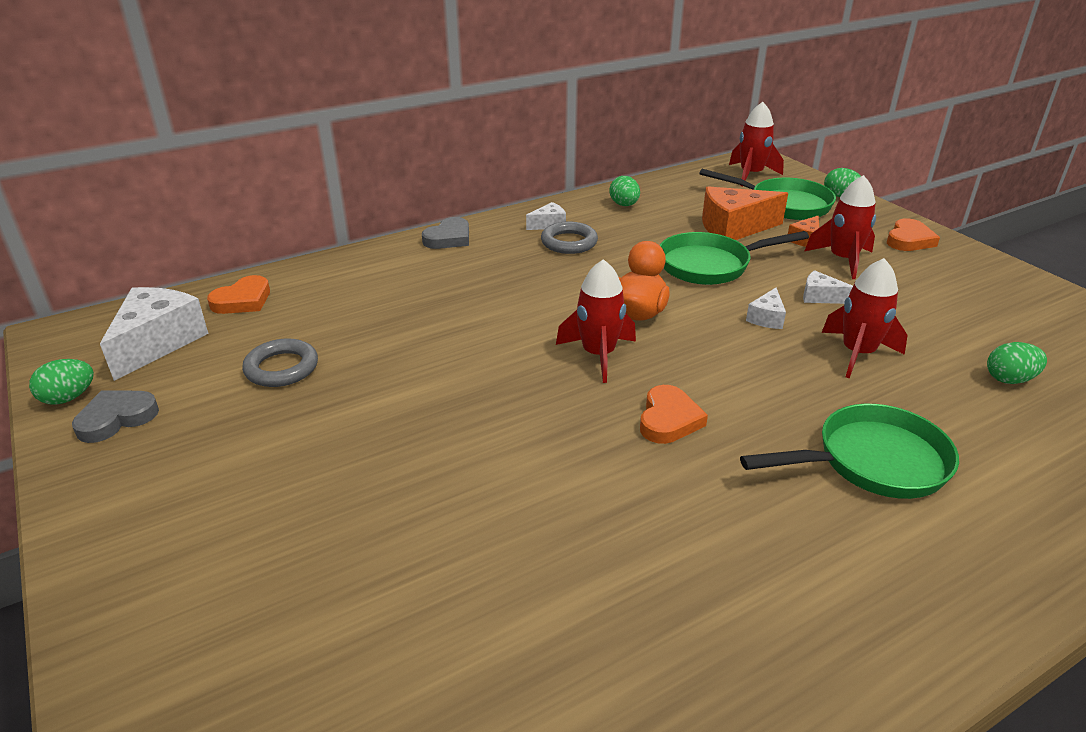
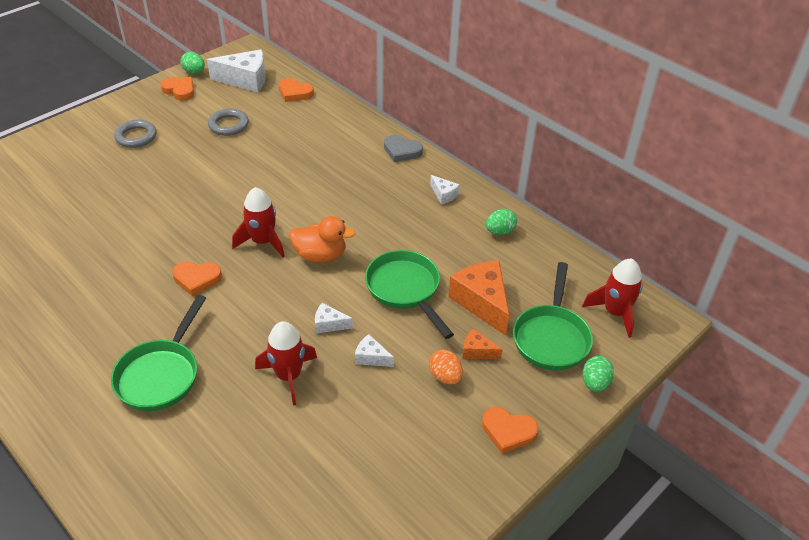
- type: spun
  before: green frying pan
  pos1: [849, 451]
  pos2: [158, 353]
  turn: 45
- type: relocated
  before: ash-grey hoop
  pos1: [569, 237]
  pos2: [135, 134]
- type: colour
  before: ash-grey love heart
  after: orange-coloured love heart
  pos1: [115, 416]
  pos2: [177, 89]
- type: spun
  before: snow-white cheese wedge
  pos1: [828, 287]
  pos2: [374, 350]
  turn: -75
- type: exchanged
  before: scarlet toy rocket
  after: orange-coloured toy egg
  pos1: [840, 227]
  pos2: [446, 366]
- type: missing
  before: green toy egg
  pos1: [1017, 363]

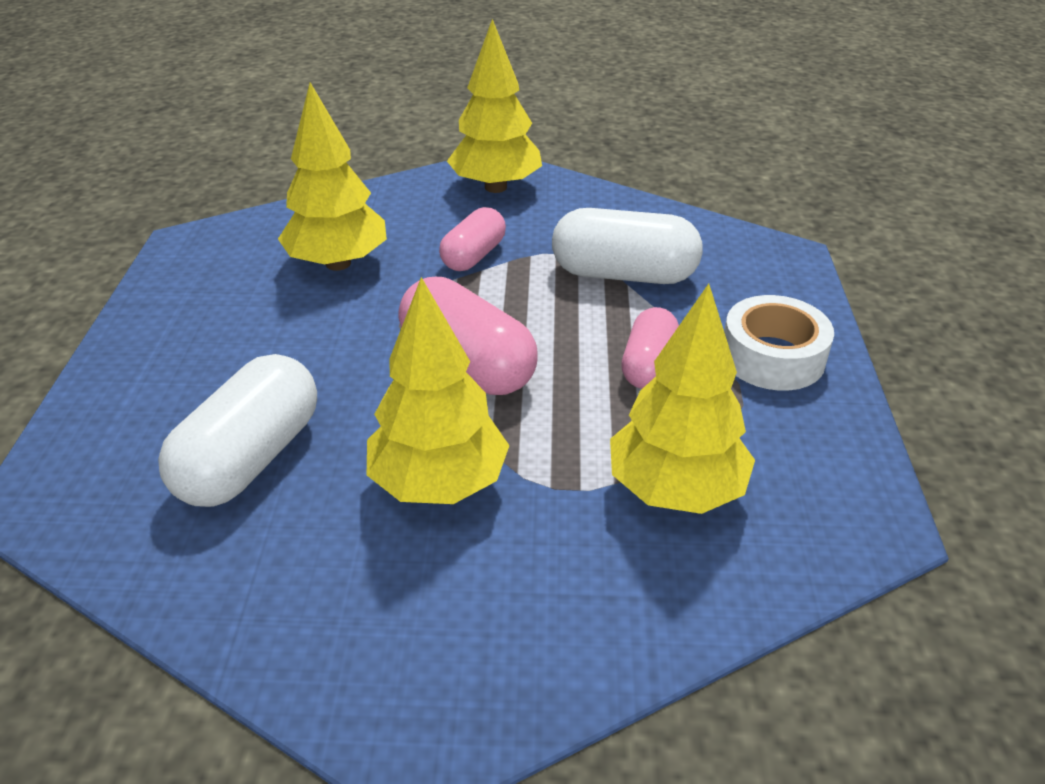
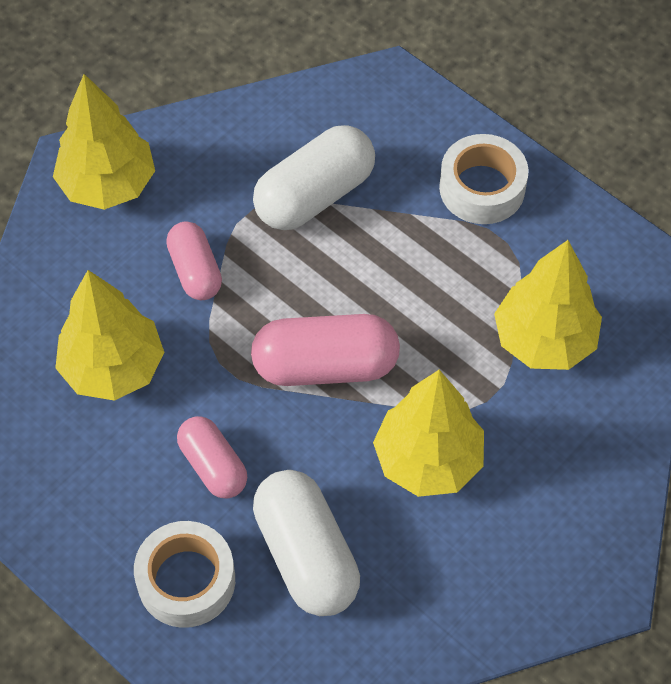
- type: appeared
  after: snow-white tape
  pos2: [184, 574]
- type: relocated
  before: rosy pill shape
  pos1: [650, 348]
  pos2: [212, 457]

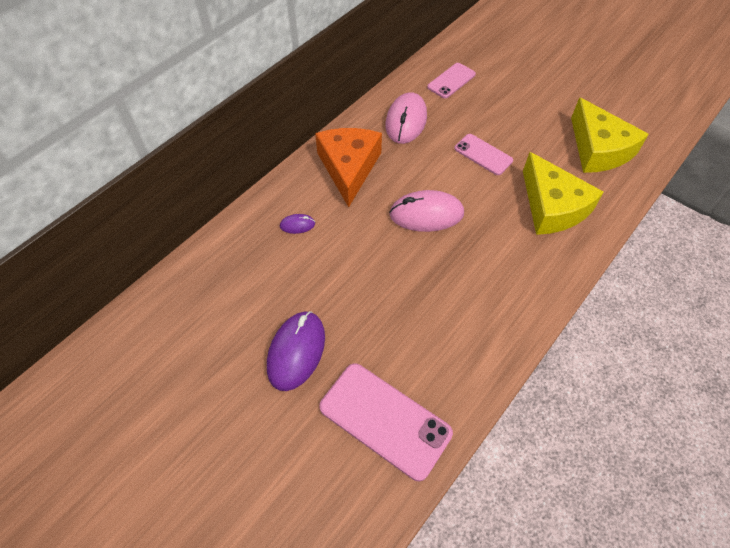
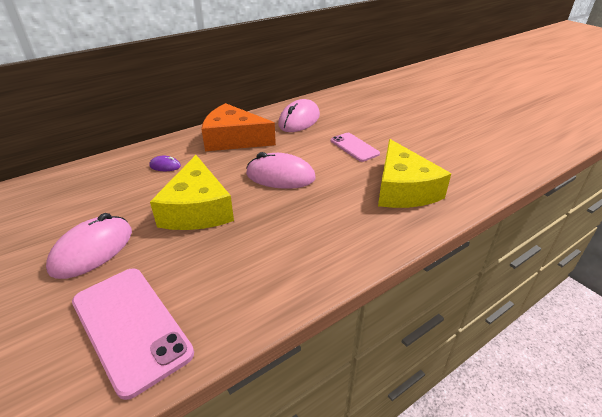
- type: colour
  before: violet computer mouse
  after: rosy computer mouse
  pos1: [296, 351]
  pos2: [89, 246]
- type: relocated
  before: yellow cheese wedge
  pos1: [610, 135]
  pos2: [192, 192]
- type: spun
  before: orange-coloured cheese wedge
  pos1: [348, 167]
  pos2: [238, 127]
  turn: -90
- type: missing
  before: rosy smartphone
  pos1: [451, 80]

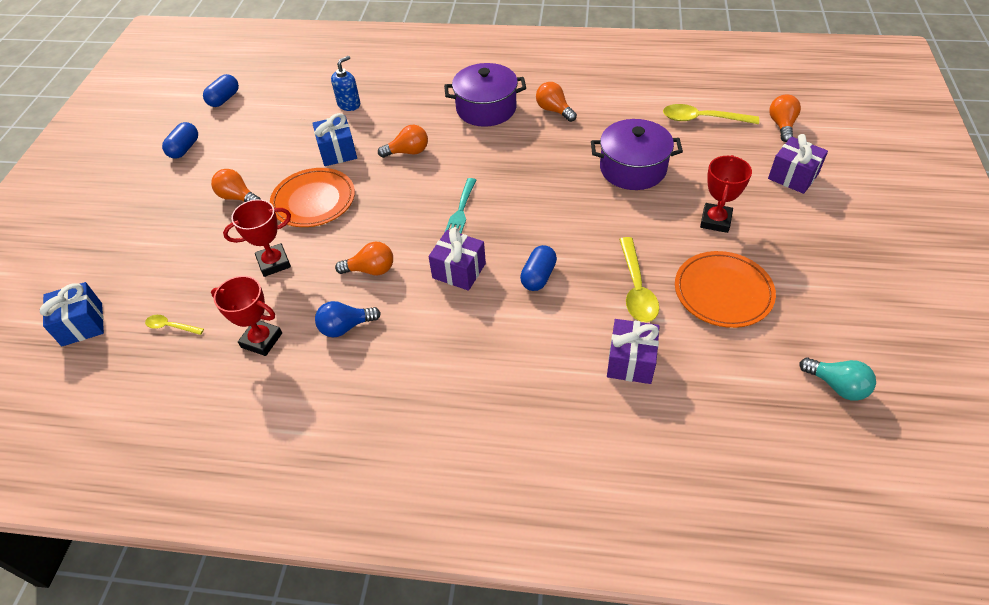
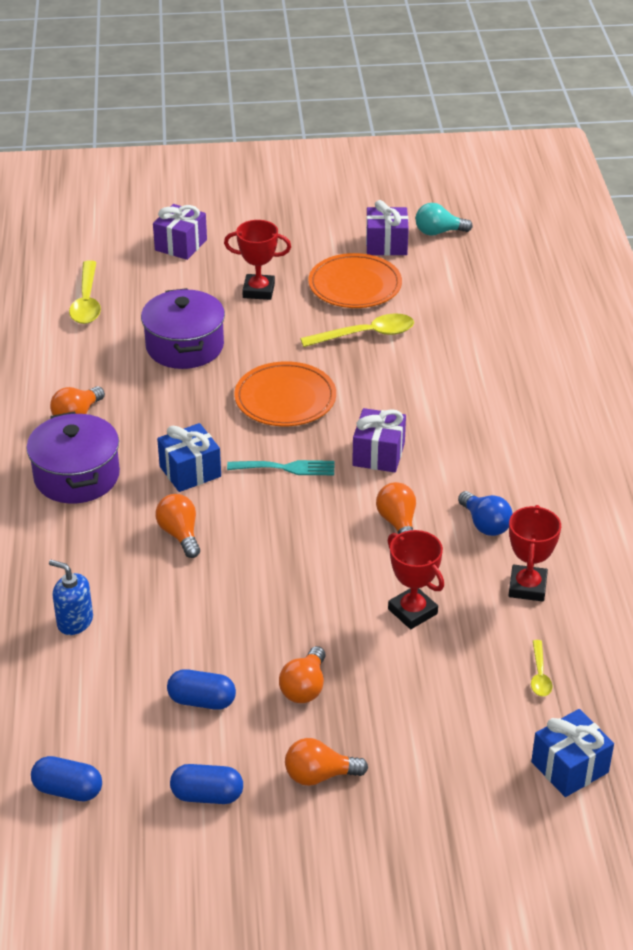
- type: relocated
  before: cobalt present
  pos1: [334, 139]
  pos2: [189, 457]
- type: relocated
  before: cobalt pill shape
  pos1: [538, 268]
  pos2: [201, 689]
- type: relocated
  before: orange-coloured flat dish
  pos1: [312, 197]
  pos2: [285, 393]
- type: relocated
  before: orange-coloured lightbulb
  pos1: [785, 118]
  pos2: [326, 762]
- type: relocated
  before: violet present
  pos1: [633, 351]
  pos2: [387, 228]
- type: spun
  before: teal lightbulb
  pos1: [838, 379]
  pos2: [444, 219]
  turn: -120

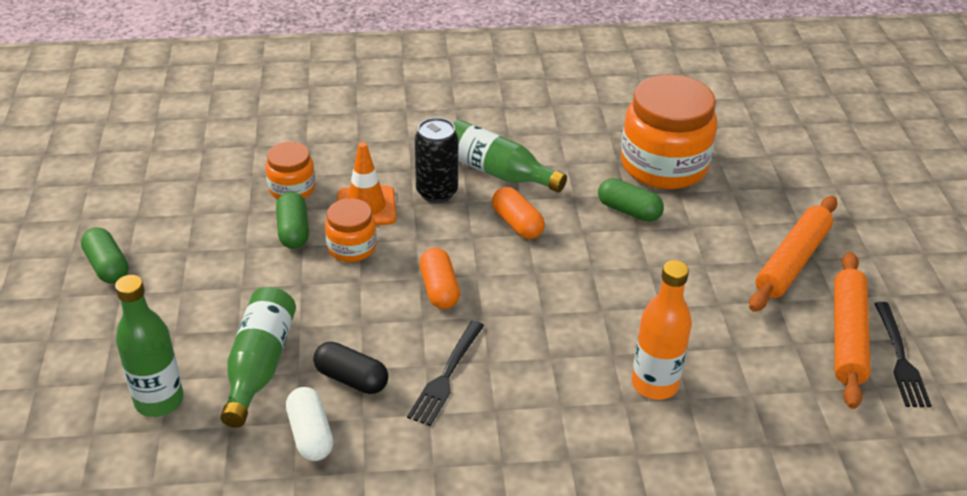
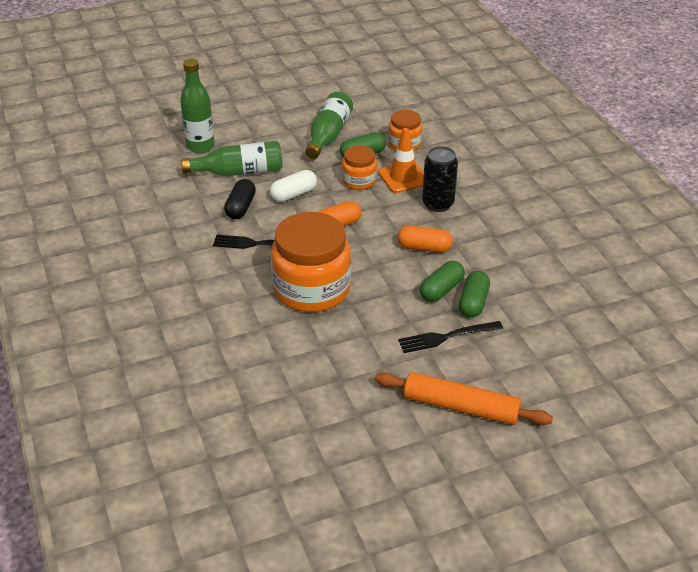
- type: relocated
  before: snow-white pill shape
  pos1: [309, 424]
  pos2: [293, 186]
- type: relocated
  before: orange-coloured preserve jar
  pos1: [669, 132]
  pos2: [311, 262]
- type: relocated
  before: green drink bottle
  pos1: [510, 156]
  pos2: [329, 125]
- type: spun
  before: orange-coloured pill shape
  pos1: [518, 213]
  pos2: [425, 239]
  turn: 60
- type: relocated
  before: black table fork
  pos1: [903, 354]
  pos2: [450, 337]
- type: relocated
  before: green pill shape
  pos1: [105, 255]
  pos2: [442, 281]
- type: missing
  before: orange-coloured drink bottle
  pos1: [662, 330]
- type: missing
  before: orange-coloured pastry roller
  pos1: [852, 330]

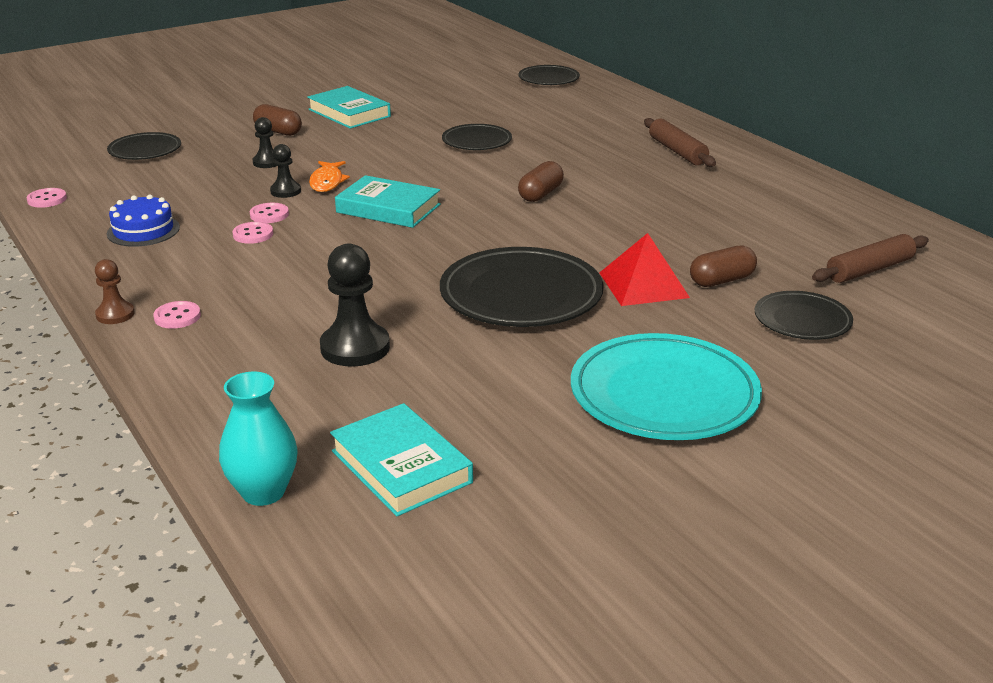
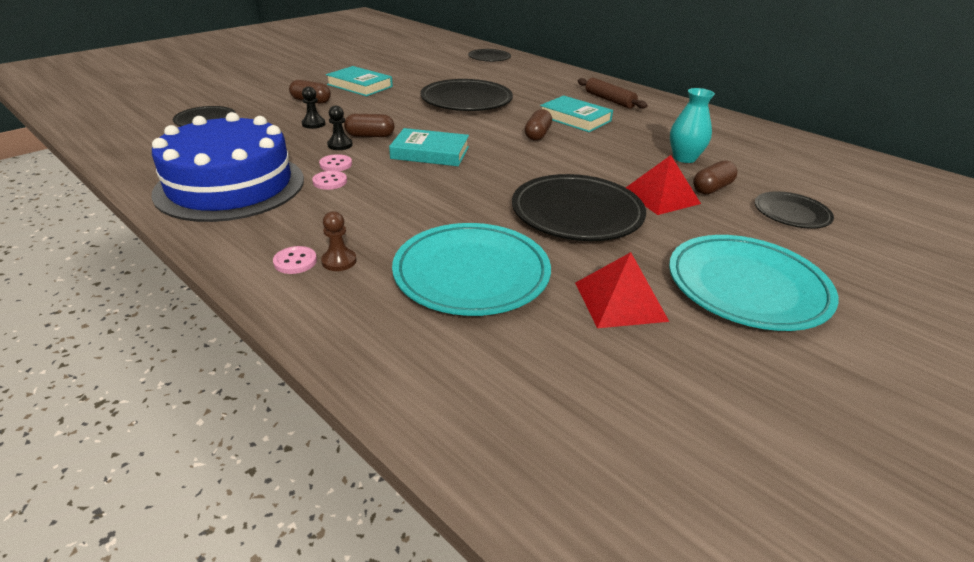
- type: size
  before: cobalt layer cake
  pos1: [143, 220]
  pos2: [228, 167]
  scale: 2.31
- type: relocated
  before: dark brown pawn
  pos1: [115, 291]
  pos2: [339, 241]
- type: exchanged
  before: orange-coloured toy fish
  after: dark brown pill shape
  pos1: [329, 176]
  pos2: [369, 125]
- type: exchanged
  before: black pawn
  after: teal flat dish
  pos1: [355, 305]
  pos2: [471, 269]
- type: size
  before: black flat dish
  pos1: [477, 137]
  pos2: [466, 95]
  scale: 1.77
- type: relocated
  before: teal book
  pos1: [401, 460]
  pos2: [576, 114]
- type: appeared
  after: scarlet pyramid
  pos2: [622, 290]
- type: relocated
  before: teal tall vase
  pos1: [258, 439]
  pos2: [692, 125]
- type: missing
  before: rosy shirt button
  pos1: [47, 198]
- type: missing
  before: dark brown pastry roller
  pos1: [870, 258]

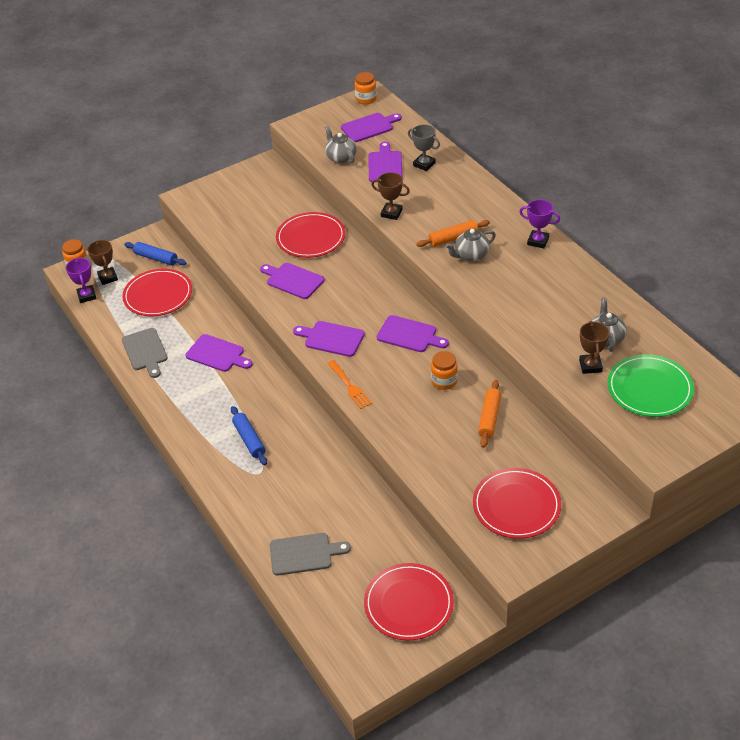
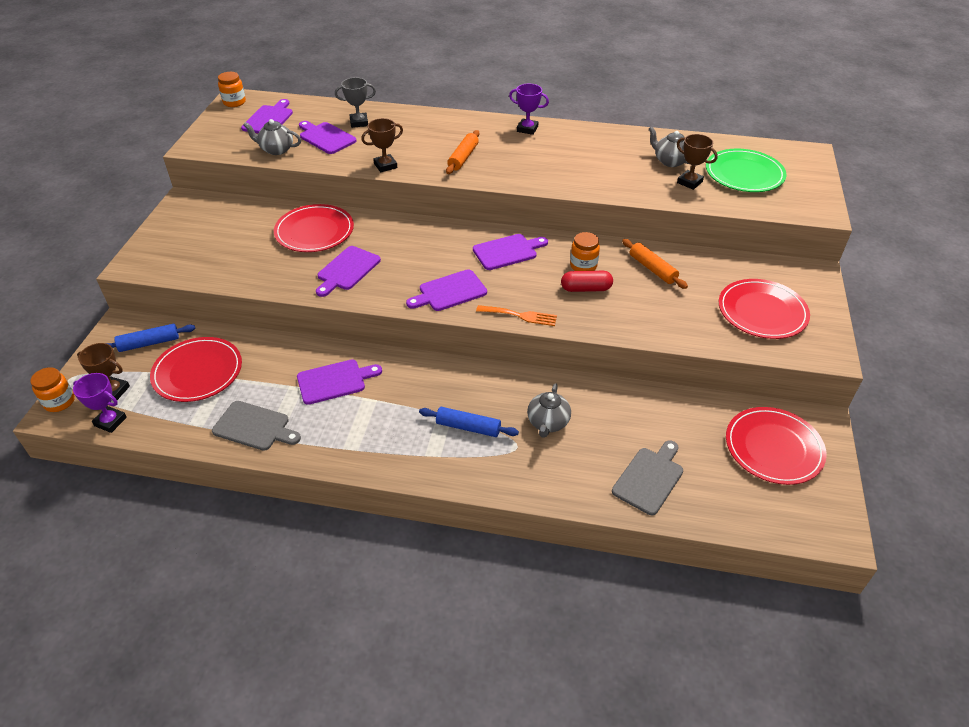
- type: spun
  before: violet bread board
  pos1: [292, 281]
  pos2: [348, 271]
  turn: -45
- type: spun
  before: violet prize cup
  pos1: [539, 224]
  pos2: [529, 109]
  turn: 45
- type: relocated
  before: ash-grey teapot
  pos1: [470, 245]
  pos2: [549, 410]
- type: appeared
  after: scarlet pill shape
  pos2: [587, 281]

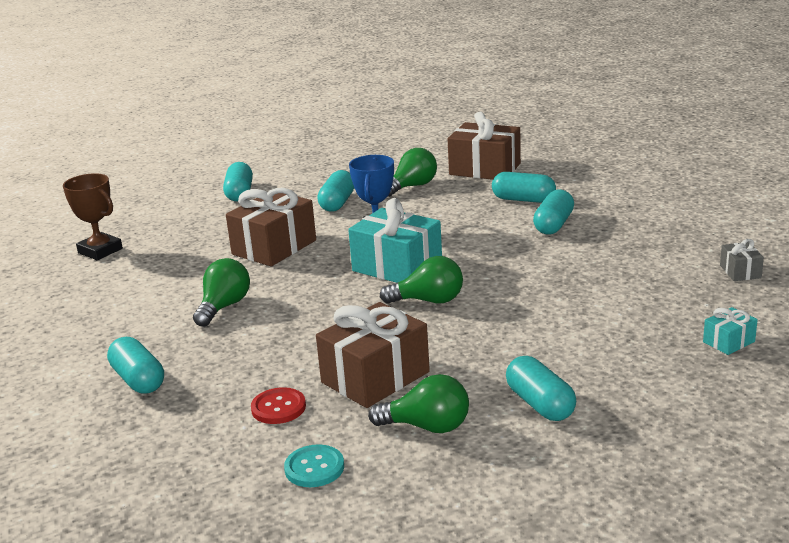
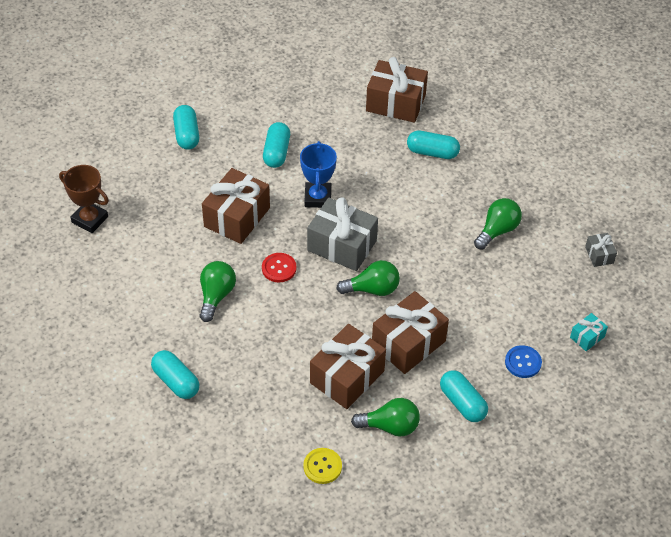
- type: relocated
  before: scarlet shirt button
  pos1: [278, 405]
  pos2: [279, 268]
- type: colour
  before: teal shirt button
  after: yellow shirt button
  pos1: [314, 465]
  pos2: [322, 466]
- type: colour
  before: teal present
  after: ash-grey present
  pos1: [395, 240]
  pos2: [342, 234]
- type: appeared
  after: dark brown present
  pos2: [410, 332]
- type: relocated
  before: green lightbulb
  pos1: [412, 172]
  pos2: [498, 224]
- type: appeared
  after: cobalt shirt button
  pos2: [523, 361]
- type: missing
  before: teal pill shape
  pos1: [553, 211]

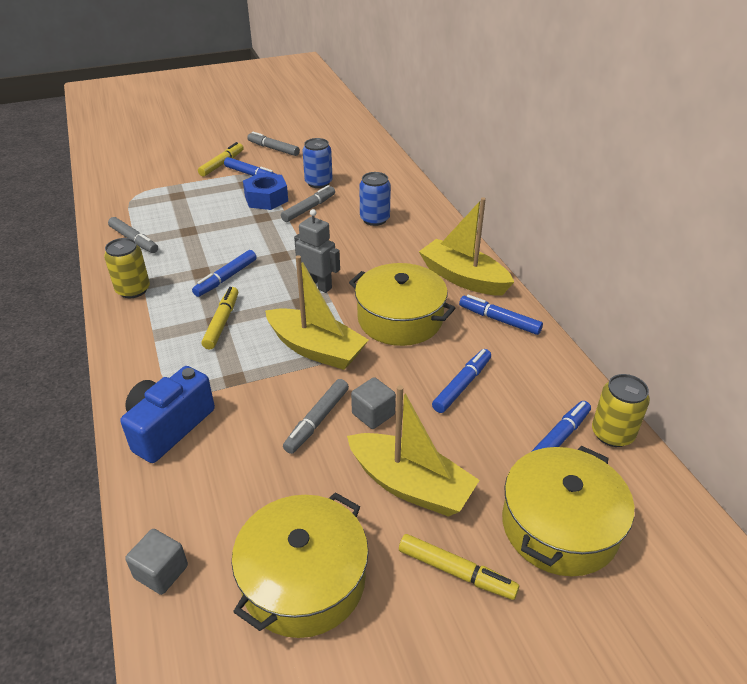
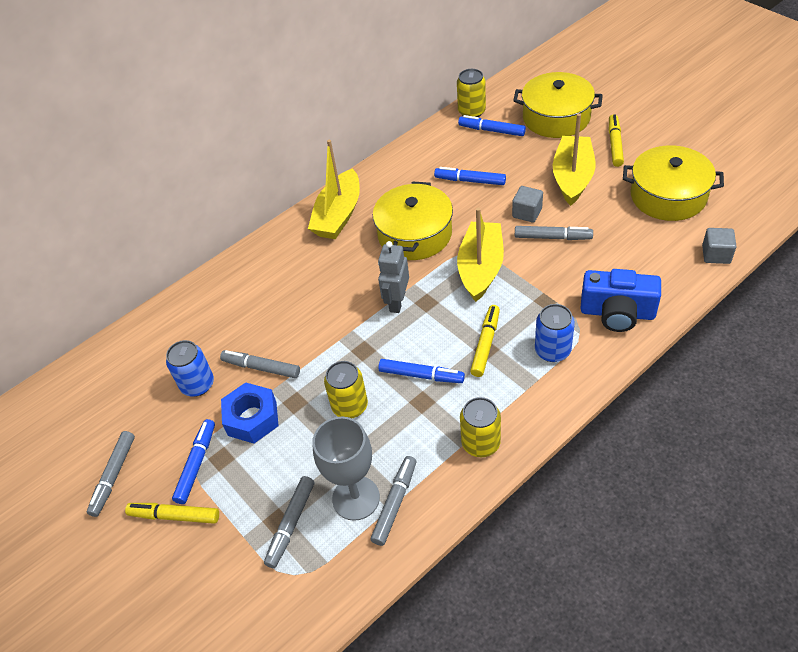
- type: appeared
  after: ash-grey marker
  pos2: [289, 522]
- type: appeared
  after: ash-grey goblet
  pos2: [346, 469]
- type: appeared
  after: yellow tin
  pos2: [346, 389]
- type: spun
  before: yellow marker
  pos1: [220, 318]
  pos2: [485, 341]
  turn: 120
- type: relocated
  before: cobalt tin
  pos1: [375, 199]
  pos2: [555, 333]
- type: missing
  before: cobalt marker
  pos1: [501, 314]

